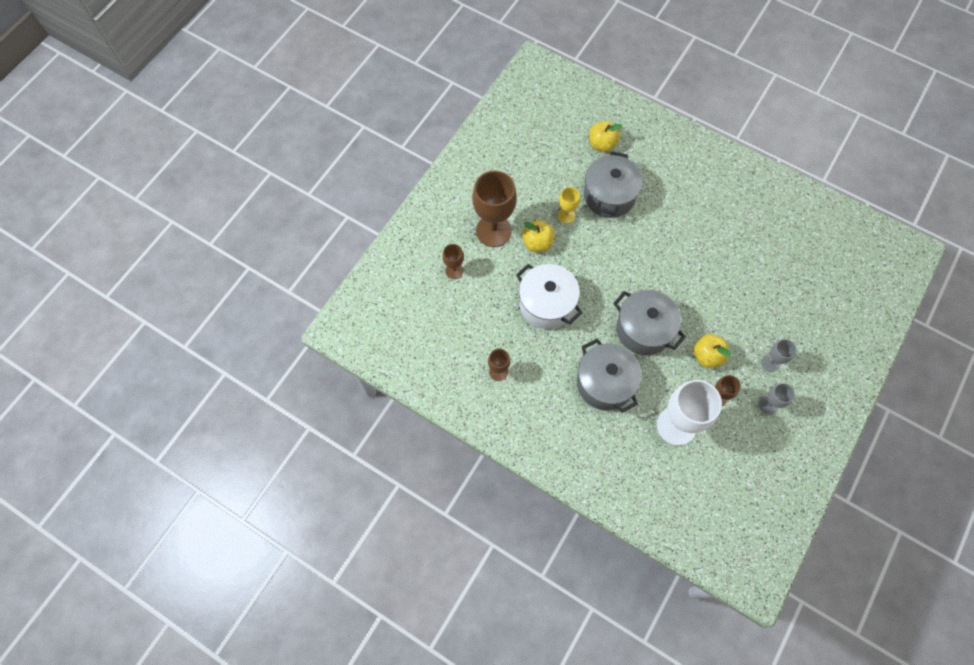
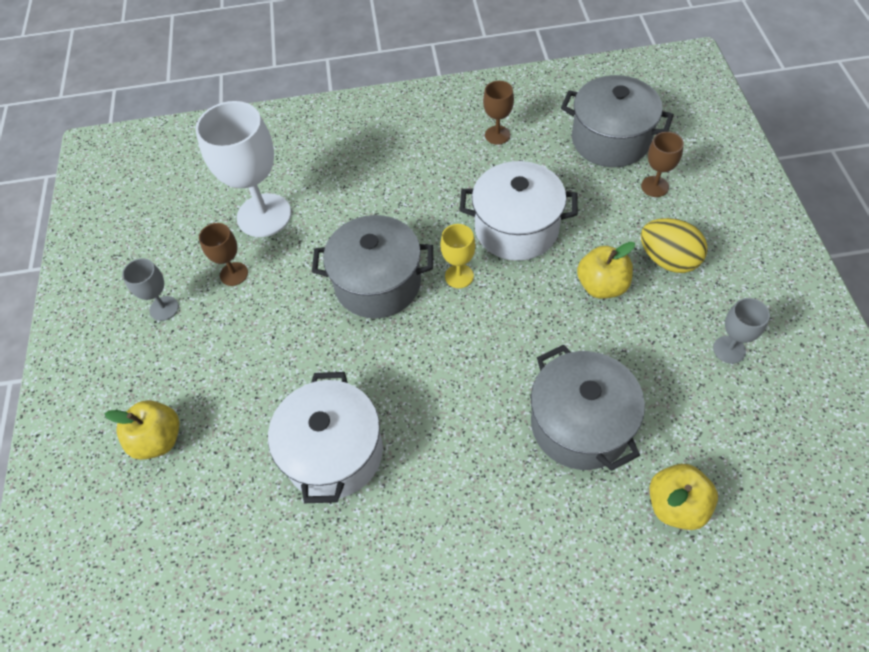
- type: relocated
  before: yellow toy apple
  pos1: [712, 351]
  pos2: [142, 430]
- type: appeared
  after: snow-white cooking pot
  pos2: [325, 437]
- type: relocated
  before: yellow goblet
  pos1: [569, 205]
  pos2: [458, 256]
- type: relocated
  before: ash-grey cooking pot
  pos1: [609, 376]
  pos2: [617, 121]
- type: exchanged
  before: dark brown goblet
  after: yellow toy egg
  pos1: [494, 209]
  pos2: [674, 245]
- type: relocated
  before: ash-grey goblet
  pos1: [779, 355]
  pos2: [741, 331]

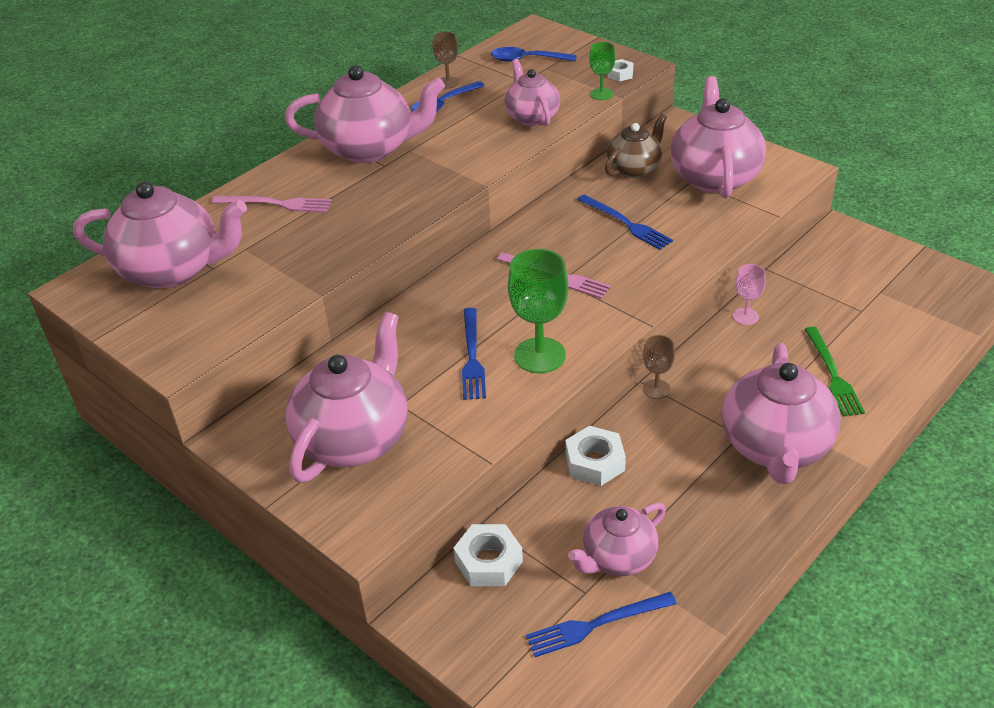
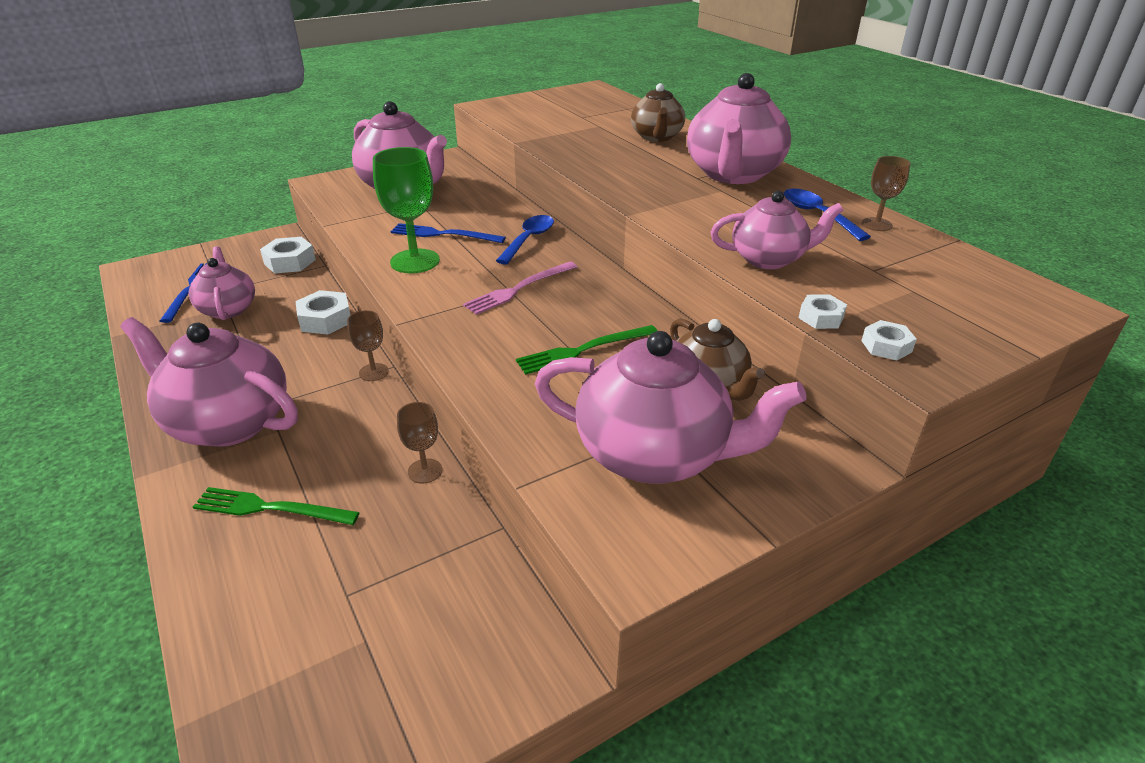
- type: colour
  before: rosy goblet
  after: dark brown goblet
  pos1: [749, 294]
  pos2: [419, 443]
- type: relocated
  before: cobalt tablespoon
  pos1: [534, 54]
  pos2: [525, 239]
- type: colour
  before: cobalt table fork
  after: green table fork
  pos1: [625, 222]
  pos2: [586, 350]
- type: exchanged
  before: rosy table fork
  after: dark brown teapot
  pos1: [272, 204]
  pos2: [658, 112]
- type: exchanged
  before: green goblet
  after: snow-white hex nut
  pos1: [602, 71]
  pos2: [823, 311]
- type: missing
  before: rosy teapot
  pos1: [160, 235]

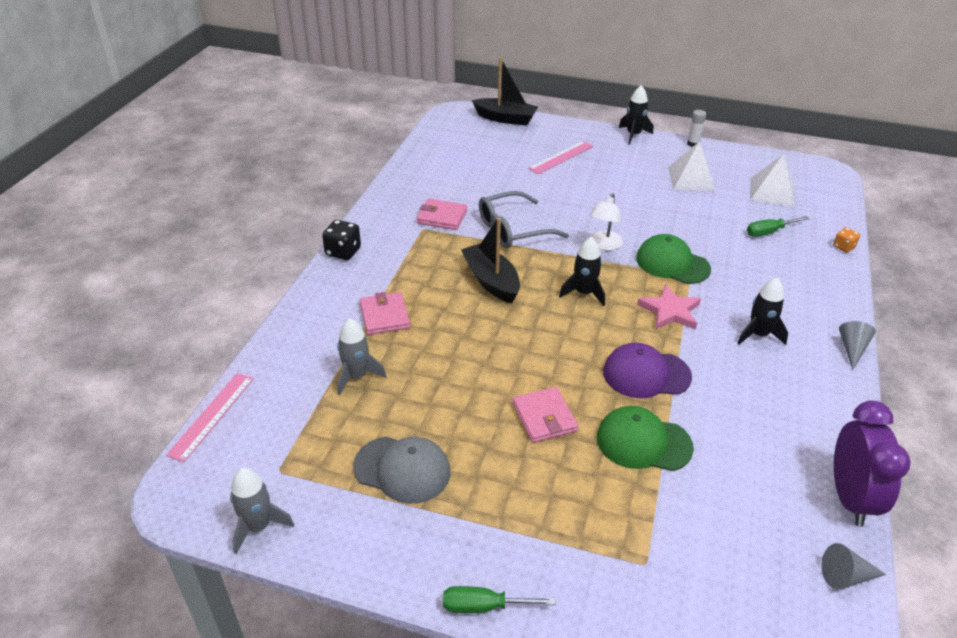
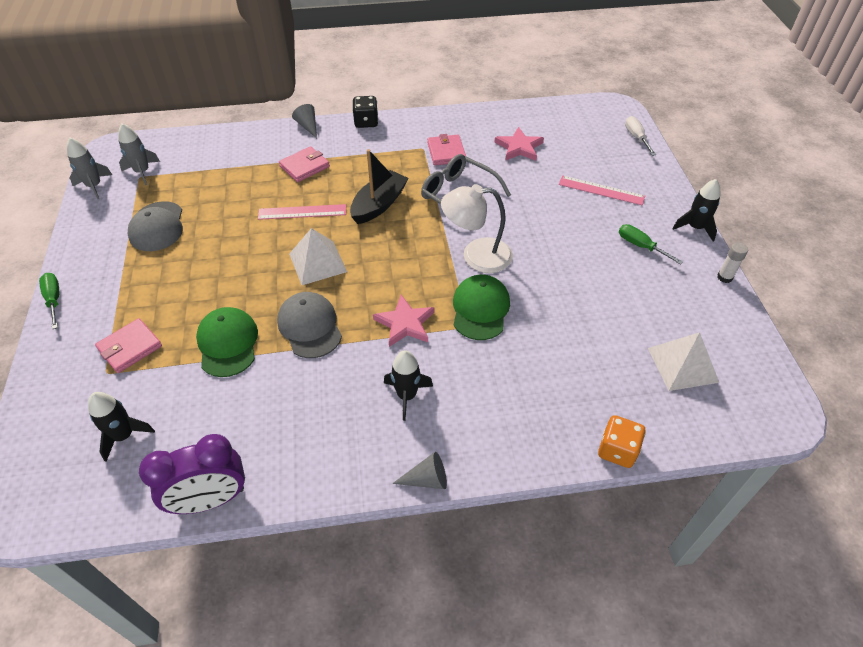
- type: relocated
  before: black toy rocket
  pos1: [582, 271]
  pos2: [121, 426]
- type: relocated
  before: rosy billfold
  pos1: [545, 415]
  pos2: [128, 345]
- type: relocated
  before: ash-grey toy rocket
  pos1: [362, 356]
  pos2: [139, 154]
- type: relocated
  before: rosy straightedge
  pos1: [210, 417]
  pos2: [302, 212]
- type: colour
  before: violet cap
  after: ash-grey cap
  pos1: [647, 370]
  pos2: [309, 325]
- type: relocated
  before: snow-white pyramid
  pos1: [692, 166]
  pos2: [318, 256]
- type: relocated
  before: ash-grey cone
  pos1: [853, 566]
  pos2: [304, 121]
- type: size
  before: snow-white reading lamp
  pos1: [606, 222]
  pos2: [477, 228]
  scale: 1.51
- type: appeared
  after: rosy five-pointed star
  pos2: [519, 144]
- type: size
  before: orange-coloured die
  pos1: [846, 240]
  pos2: [621, 441]
  scale: 1.62
- type: relocated
  before: green flat screwdriver
  pos1: [778, 226]
  pos2: [651, 244]
- type: exchanged
  before: black boat
  after: snow-white flat screwdriver
  pos1: [505, 92]
  pos2: [640, 136]

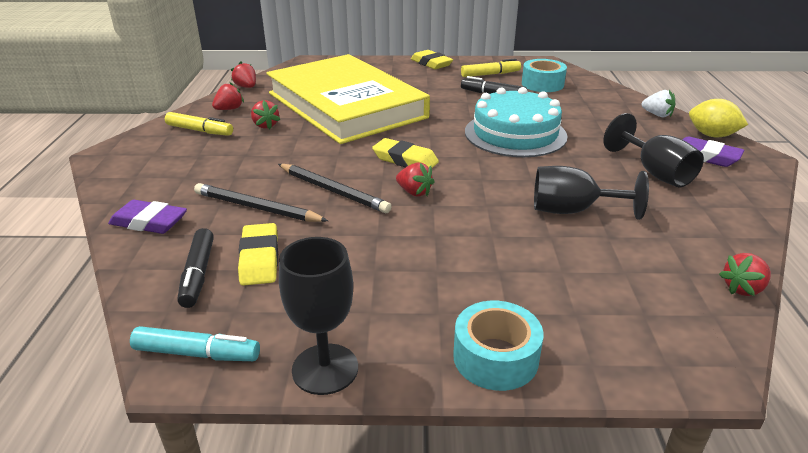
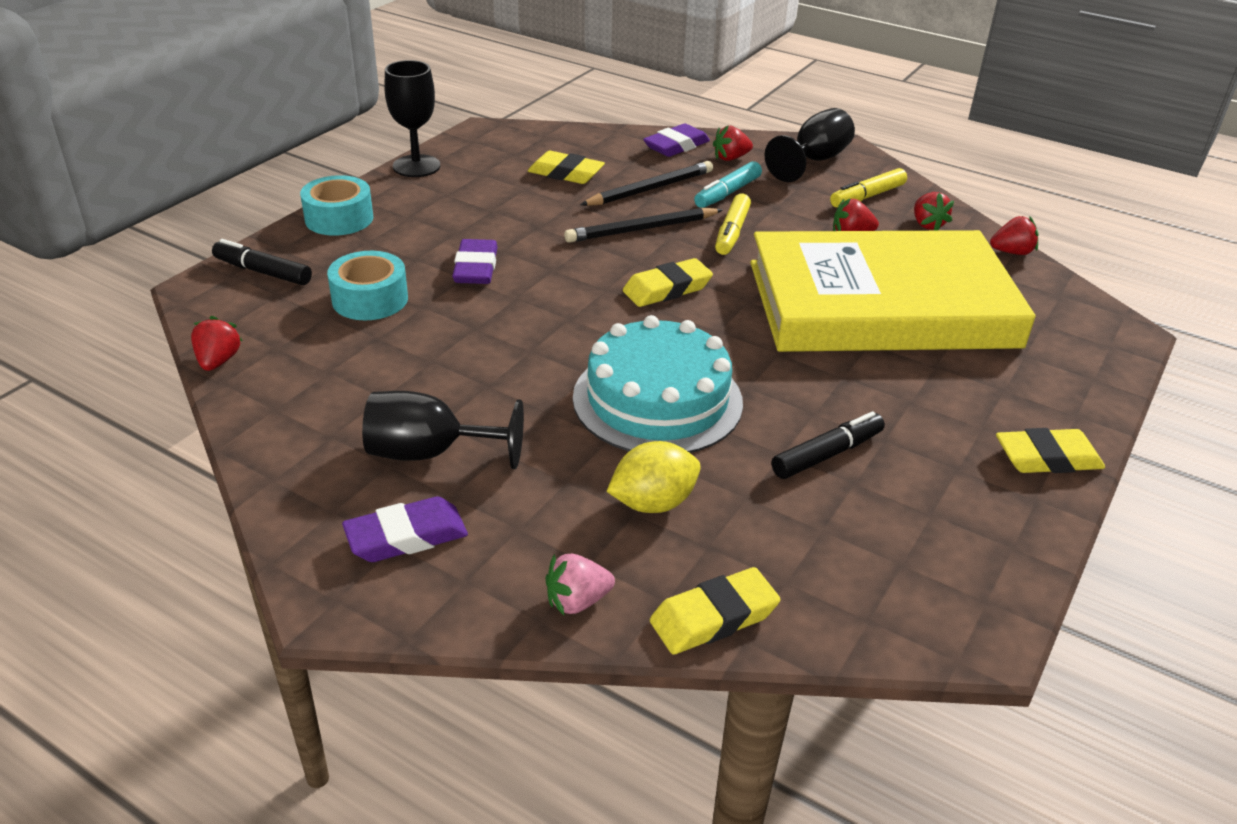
- type: relocated
  before: black marker
  pos1: [195, 268]
  pos2: [262, 262]
- type: relocated
  before: teal tape
  pos1: [544, 75]
  pos2: [367, 285]
- type: appeared
  after: violet gum eraser
  pos2: [475, 261]
- type: colour
  before: snow-white berry
  after: rosy berry
  pos1: [658, 103]
  pos2: [580, 584]
- type: relocated
  before: yellow citrus fruit
  pos1: [718, 118]
  pos2: [653, 477]
- type: appeared
  after: yellow gum eraser
  pos2: [715, 610]
- type: relocated
  before: teal marker
  pos1: [195, 343]
  pos2: [728, 184]
- type: relocated
  before: scarlet berry
  pos1: [415, 179]
  pos2: [733, 143]
- type: relocated
  before: yellow marker
  pos1: [491, 67]
  pos2: [733, 224]
- type: relocated
  before: black goblet
  pos1: [591, 193]
  pos2: [809, 145]

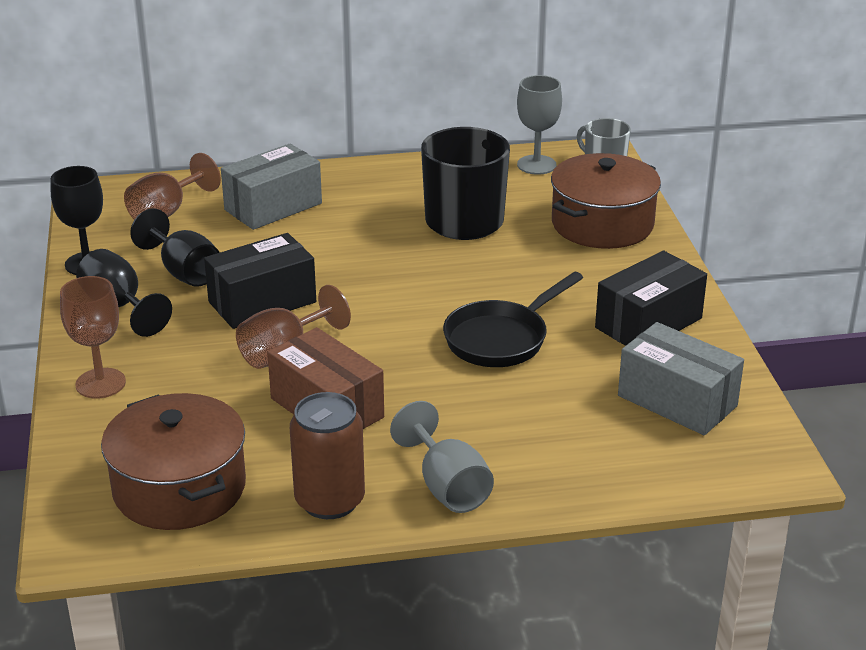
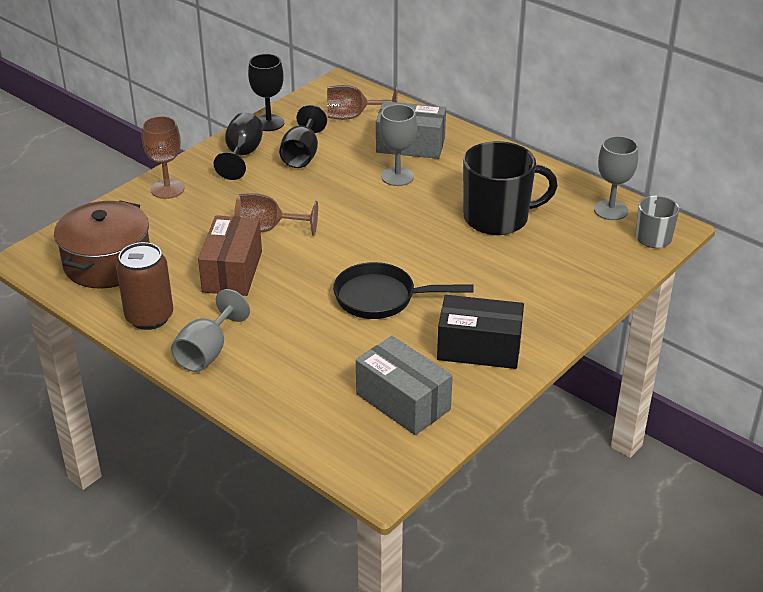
- type: spun
  before: ash-grey parcel
  pos1: [681, 378]
  pos2: [404, 385]
  turn: -45
- type: appeared
  after: ash-grey goblet
  pos2: [398, 145]
- type: missing
  before: black parcel
  pos1: [260, 281]
- type: missing
  before: dark brown cooking pot
  pos1: [606, 201]

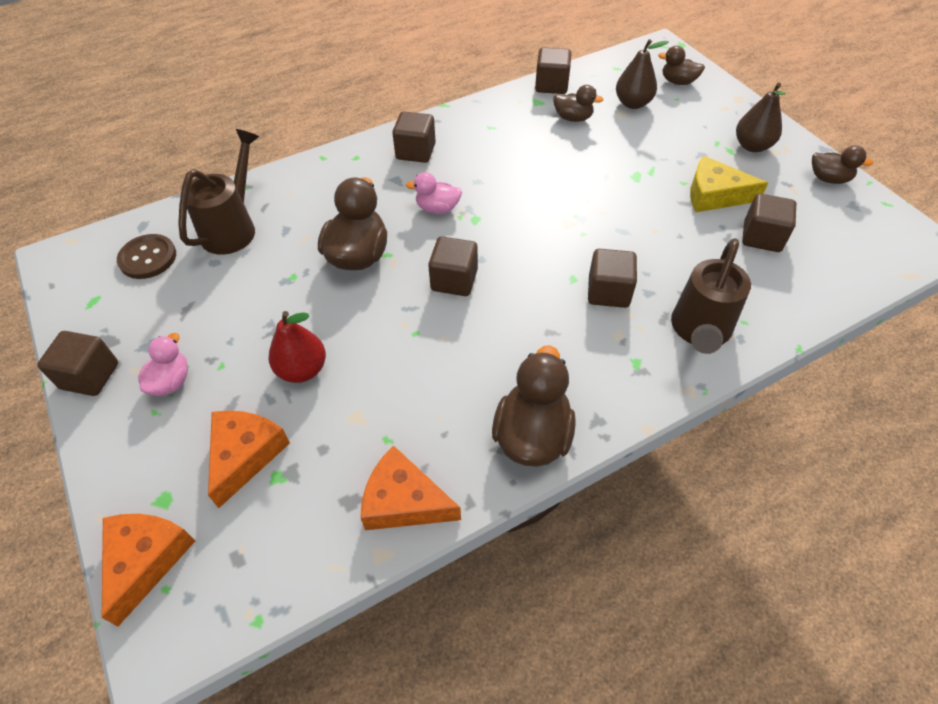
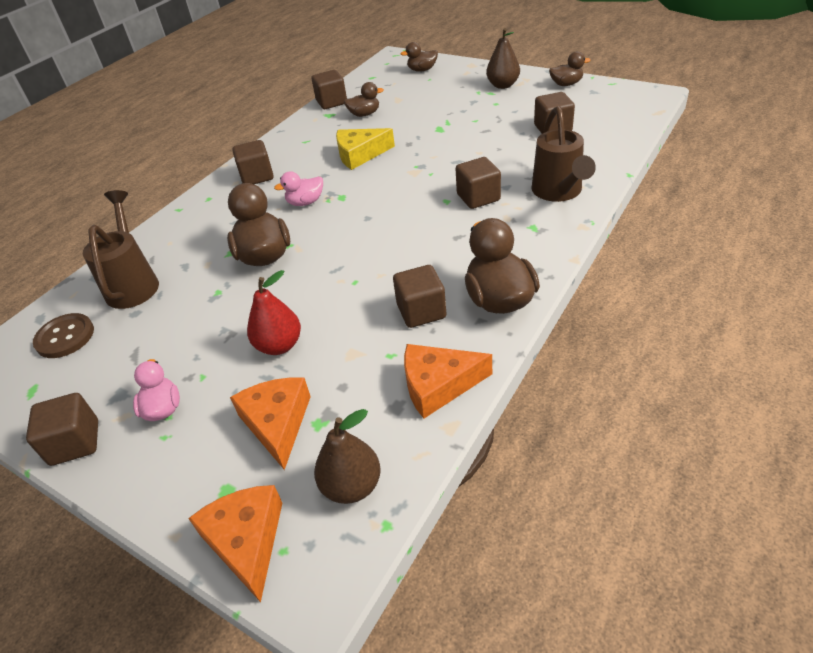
- type: relocated
  before: dark brown toy pear
  pos1: [642, 74]
  pos2: [347, 456]
- type: relocated
  before: yellow cheese wedge
  pos1: [729, 184]
  pos2: [365, 149]
- type: relocated
  before: dark brown solid cube
  pos1: [453, 266]
  pos2: [419, 296]

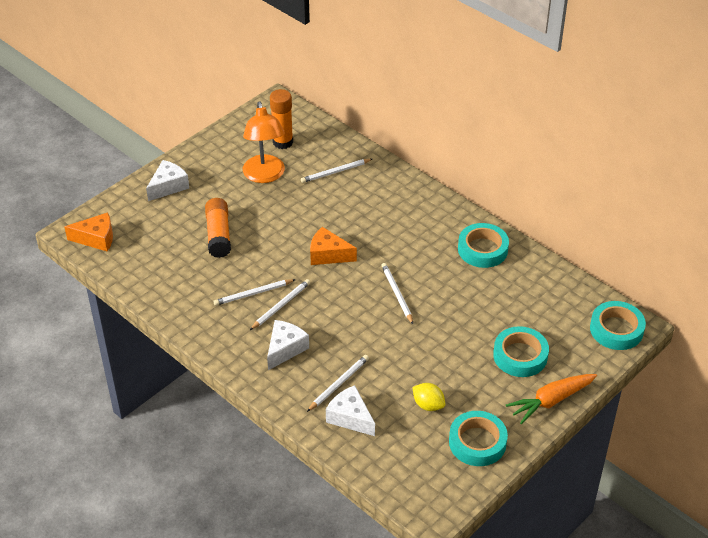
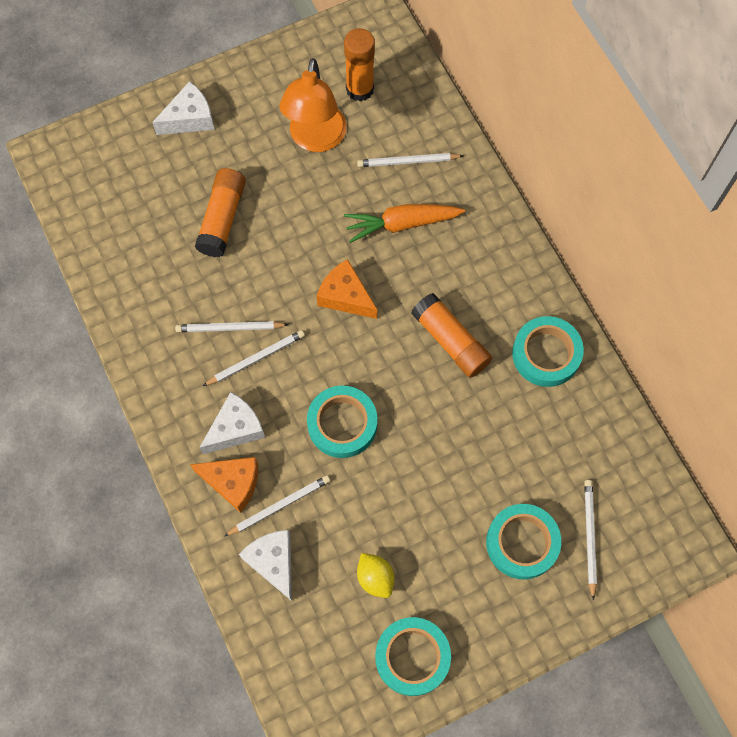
- type: relocated
  before: orange-coloured cheese wedge
  pos1: [88, 231]
  pos2: [224, 485]
- type: relocated
  before: teal tape
  pos1: [618, 325]
  pos2: [342, 422]
- type: relocated
  before: orange-coloured toy carrot
  pos1: [551, 399]
  pos2: [404, 223]
- type: appeared
  after: orange-coloured glue stick
  pos2: [451, 335]
- type: relocated
  before: snow-white pencil
  pos1: [397, 293]
  pos2: [590, 540]

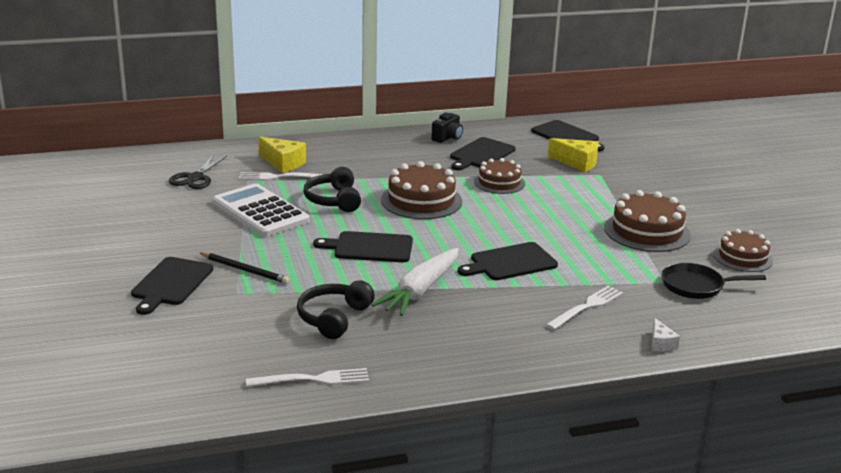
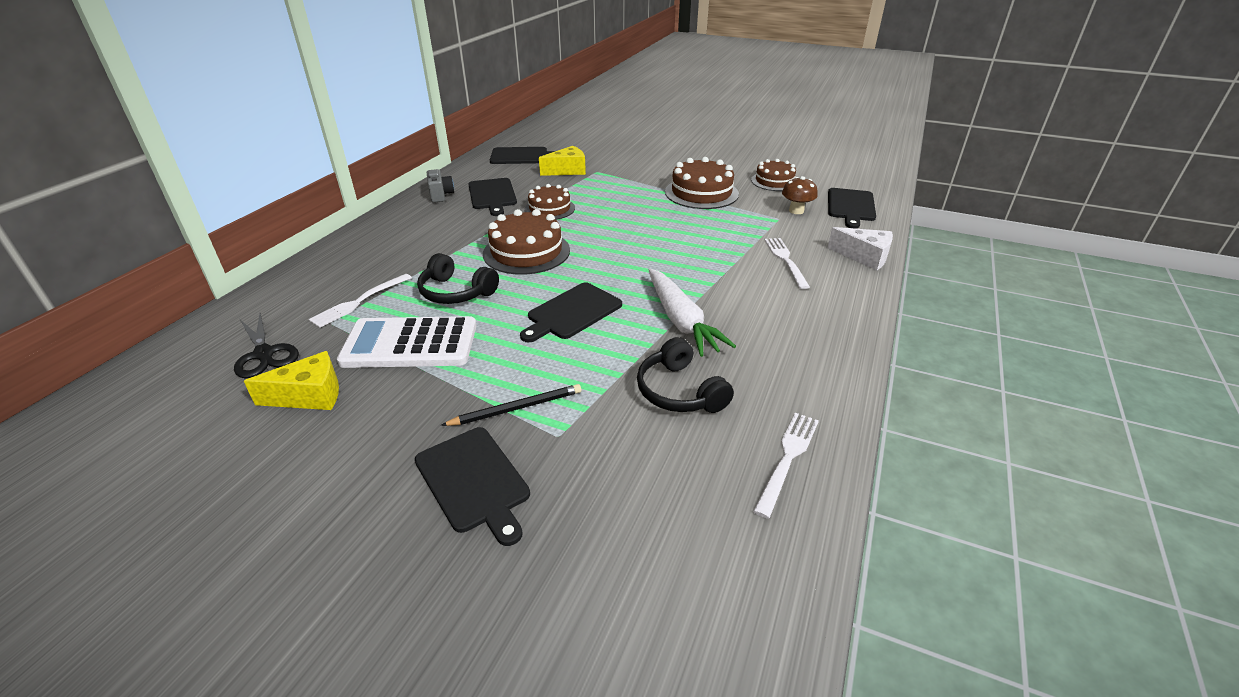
- type: relocated
  before: yellow cheese wedge
  pos1: [282, 155]
  pos2: [291, 380]
- type: colour
  before: black camera
  after: ash-grey camera
  pos1: [447, 127]
  pos2: [440, 186]
- type: exchanged
  before: black frying pan
  after: dark brown mushroom
  pos1: [714, 281]
  pos2: [800, 195]
- type: relocated
  before: black bread board
  pos1: [508, 261]
  pos2: [852, 208]
- type: size
  before: snow-white cheese wedge
  pos1: [666, 335]
  pos2: [860, 248]
  scale: 1.75

